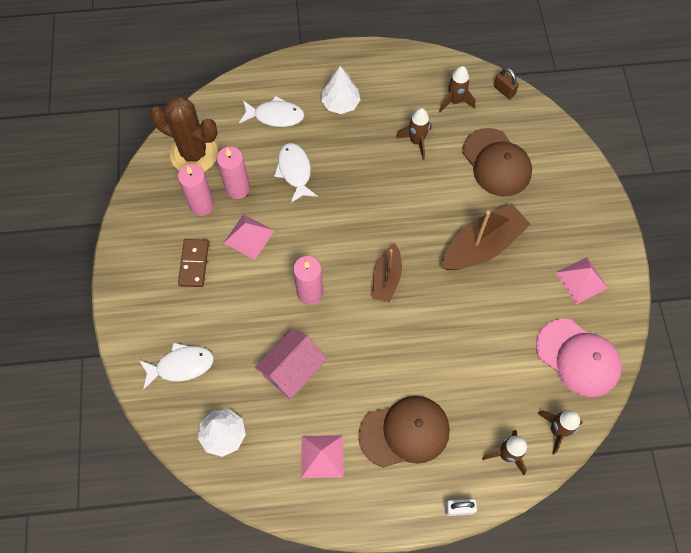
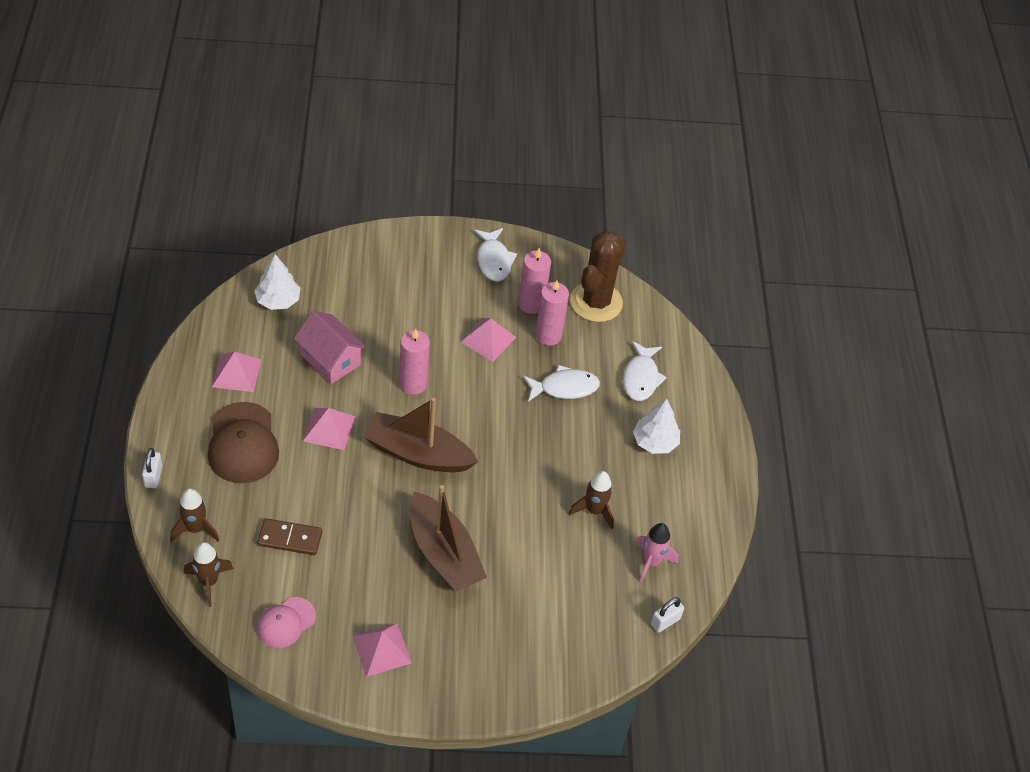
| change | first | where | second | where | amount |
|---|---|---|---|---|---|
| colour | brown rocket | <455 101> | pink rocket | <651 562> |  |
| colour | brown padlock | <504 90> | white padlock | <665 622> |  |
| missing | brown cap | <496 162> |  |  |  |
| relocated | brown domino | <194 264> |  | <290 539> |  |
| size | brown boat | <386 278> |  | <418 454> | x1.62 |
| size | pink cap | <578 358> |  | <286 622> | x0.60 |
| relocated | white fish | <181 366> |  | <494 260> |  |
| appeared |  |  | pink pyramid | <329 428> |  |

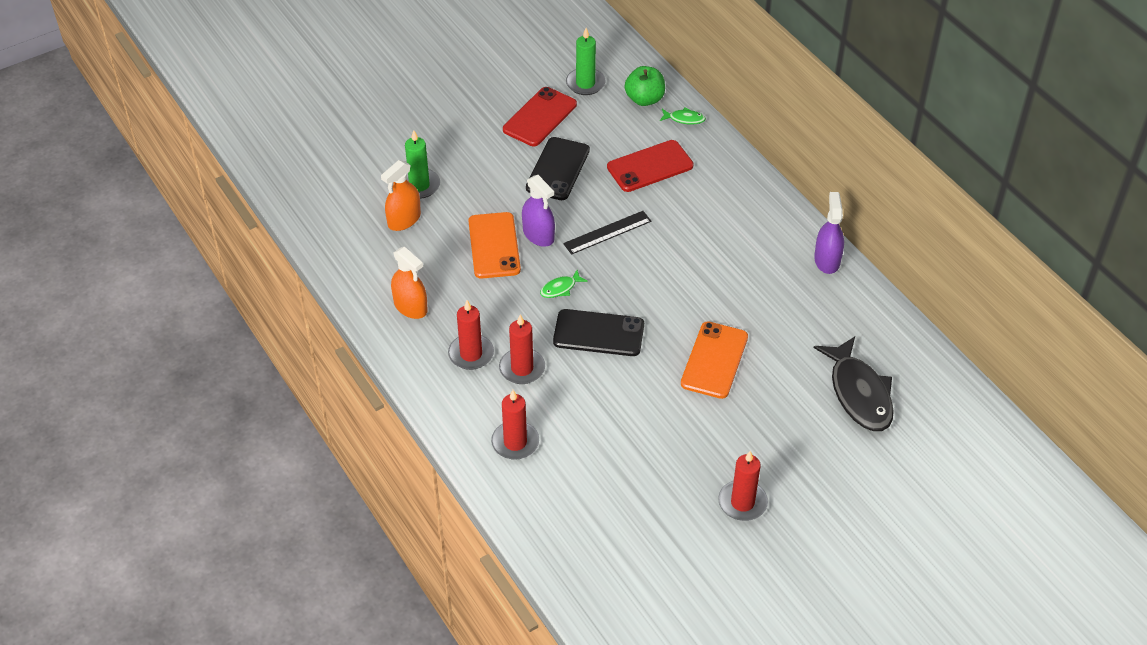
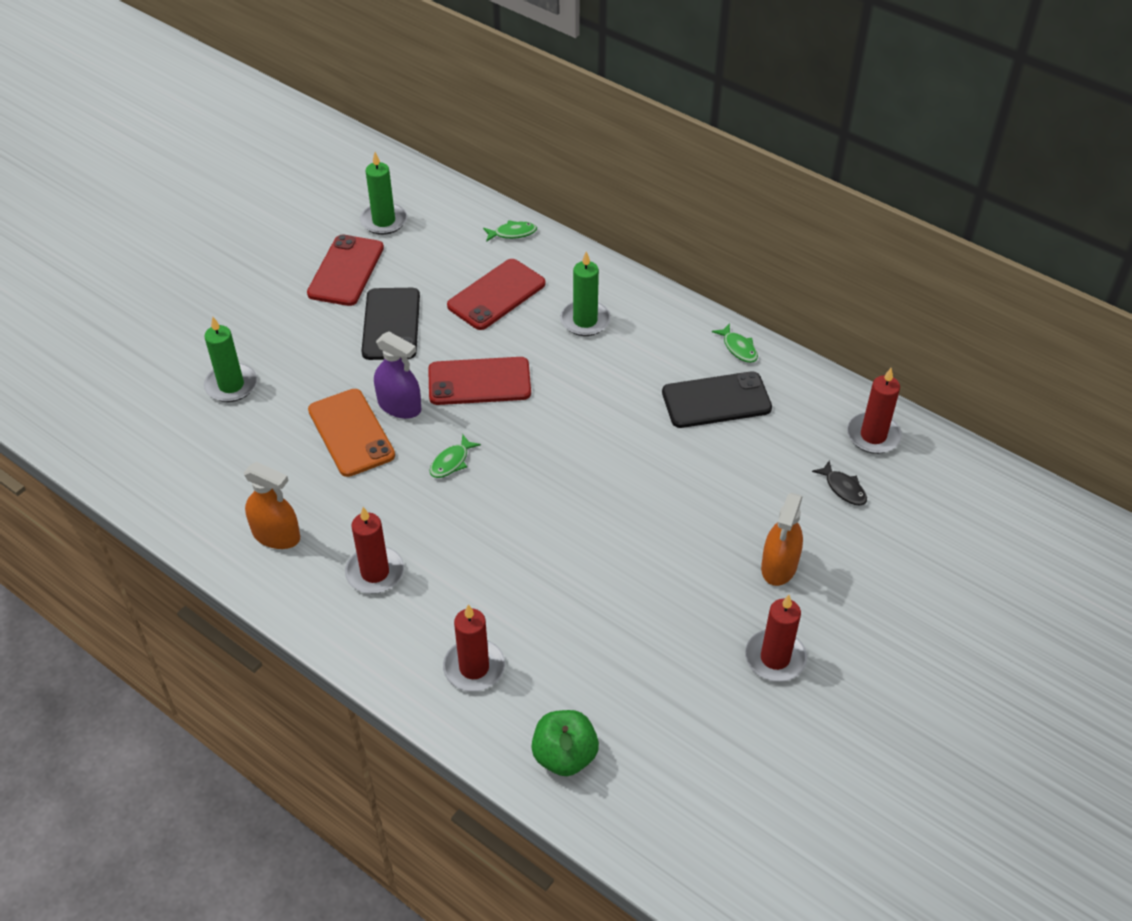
| change | first | where | second | where | amount |
|---|---|---|---|---|---|
| relocated | green apple | <644 99> |  | <564 756> |  |
| relocated | orange spray bottle | <404 220> |  | <779 566> |  |
| exchanged | purple spray bottle | <827 260> | green fish | <738 348> |  |
| exchanged | black ruler | <607 232> | red phone | <479 382> |  |
| relocated | black phone | <598 333> |  | <716 400> |  |
| relocated | red candle | <522 368> |  | <873 435> |  |
| missing | orange phone | <714 360> |  |  |  |
| size | black fish | <859 393> |  | <843 488> | x0.44 |
| appeared |  |  | green candle | <585 320> |  |

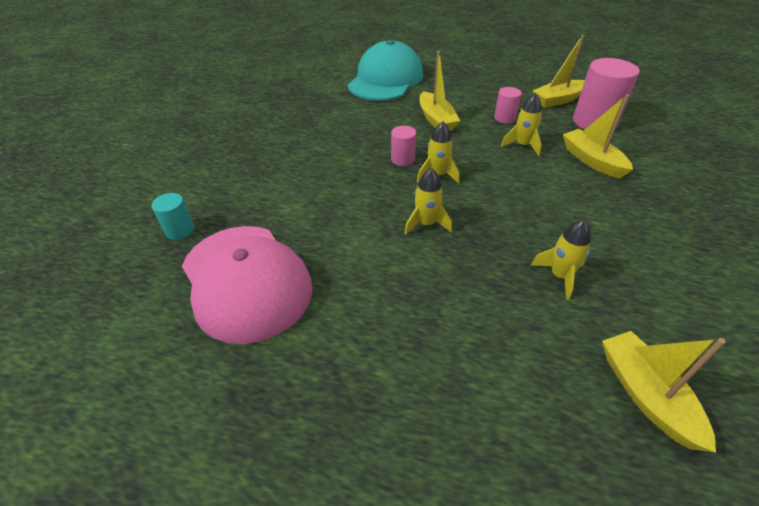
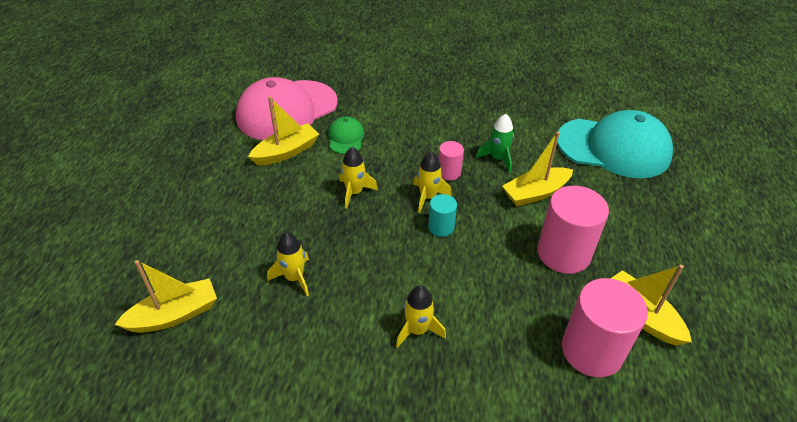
| change | first | where | second | where | amount |
|---|---|---|---|---|---|
| size | pink cylinder | <504 118> |  | <563 253> | x1.96 |
| relocated | yellow rocket | <522 145> |  | <417 330> |  |
| relocated | yellow boat | <592 160> |  | <286 152> |  |
| relocated | turquoise cylinder | <180 230> |  | <441 227> |  |
| appeared |  |  | green rocket | <497 158> |  |
| appeared |  |  | green cap | <346 138> |  |

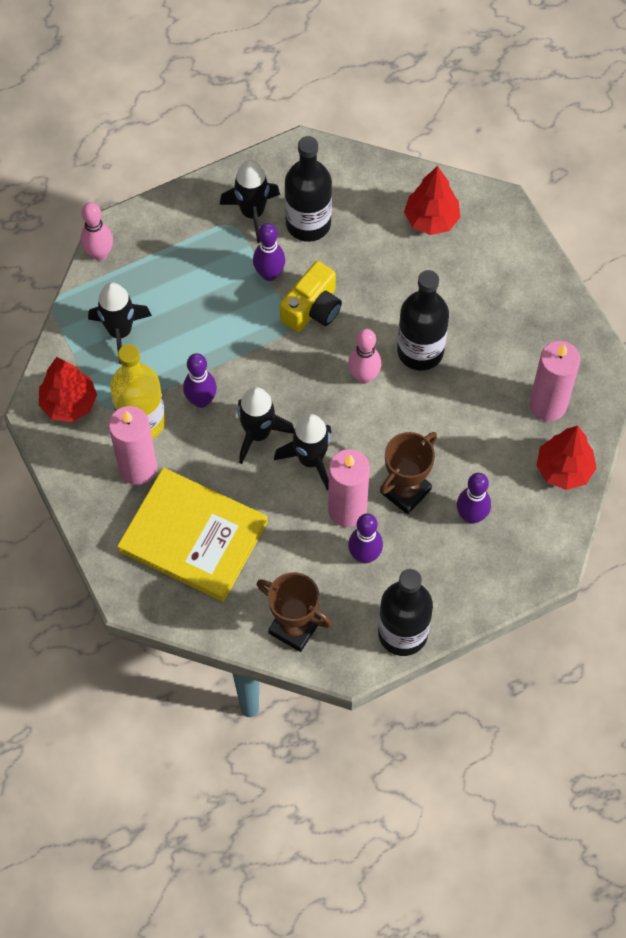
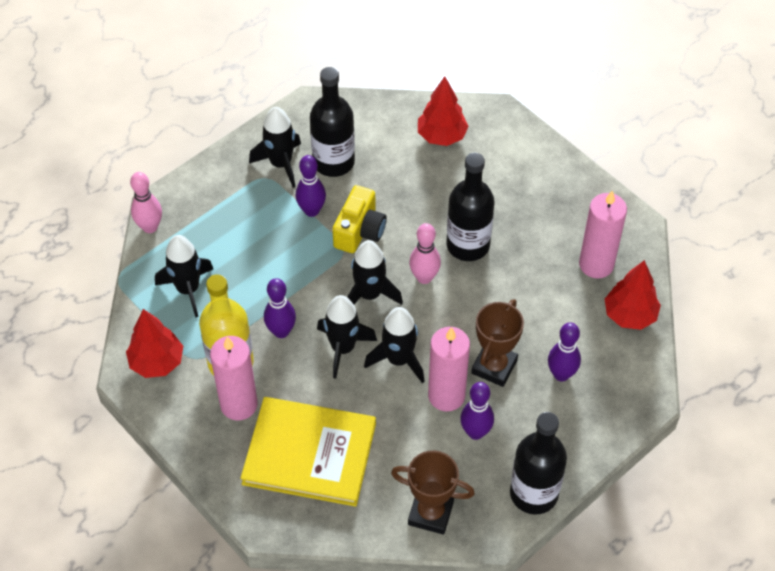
| change | first | where | second | where | amount |
|---|---|---|---|---|---|
| appeared |  |  | black rocket | <369 295> |  |

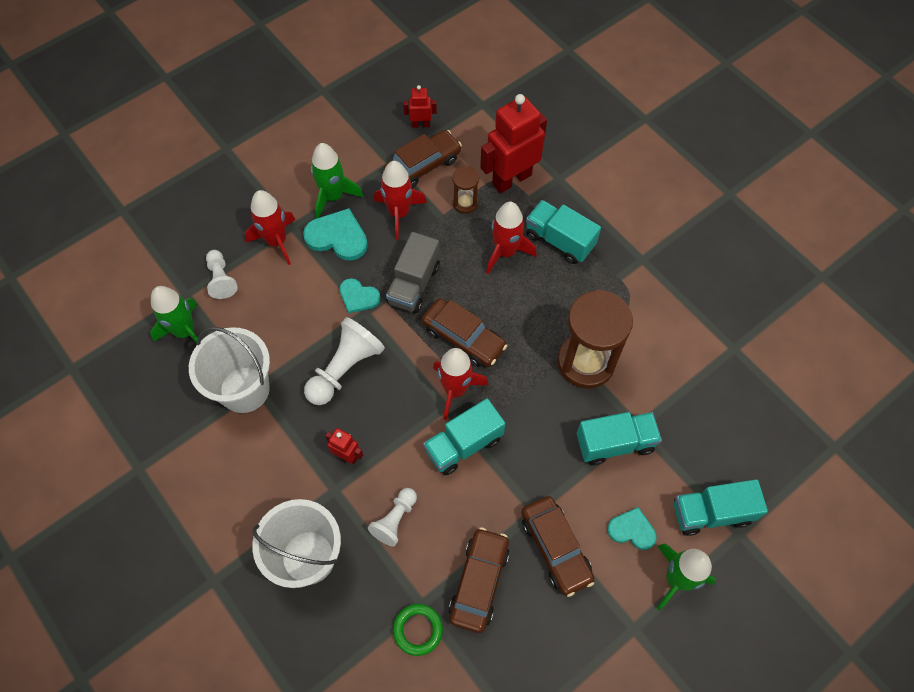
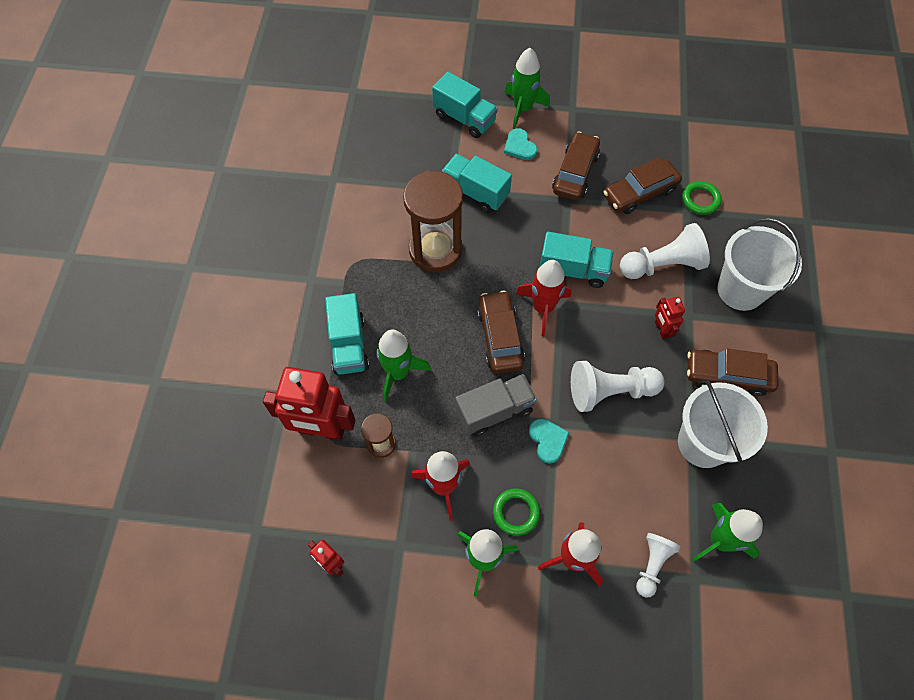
| change | first | where | second | where | amount |
|---|---|---|---|---|---|
| relocated | brown car | <423 166> |  | <727 376> |  |
| colour | red rocket | <505 252> | green rocket | <398 373> |  |
| exchanged | turquoise heart | <337 237> | green ring | <516 512> |  |
| size | white pawn | <395 520> |  | <662 265> | x1.64 |

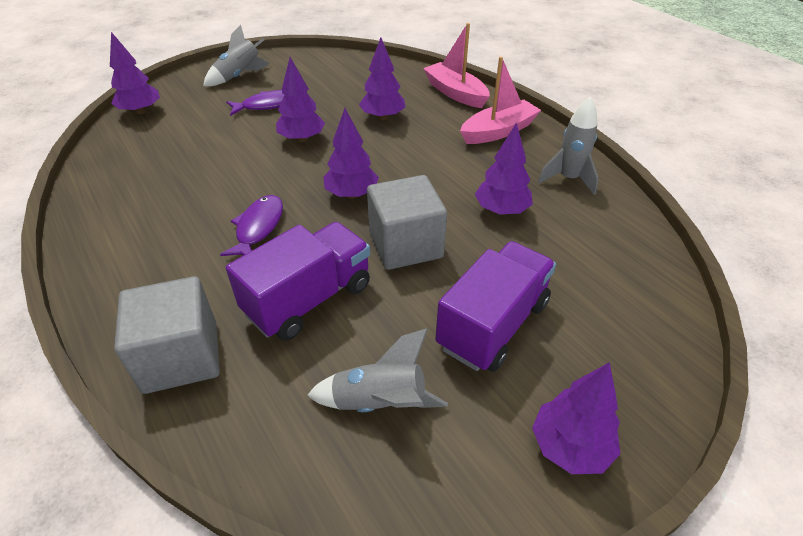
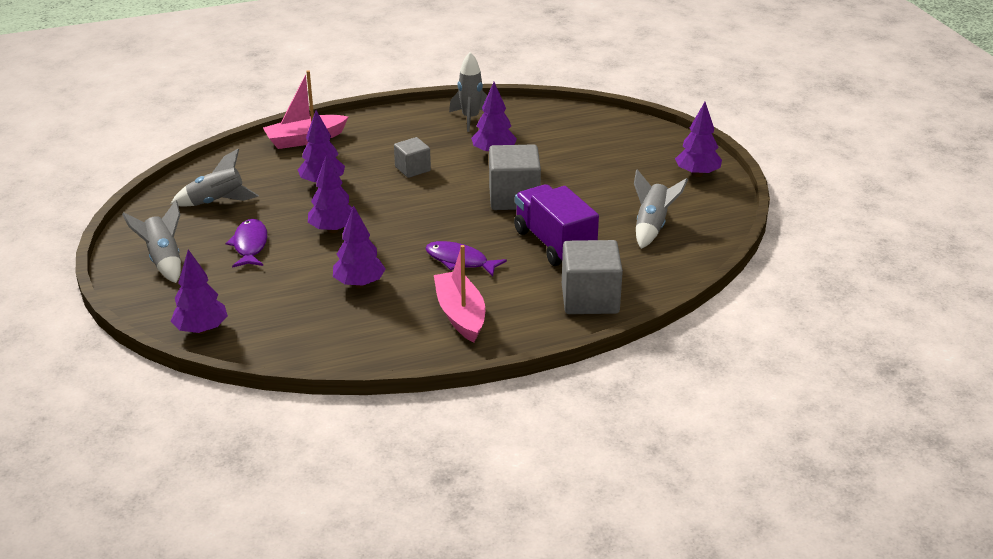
| change | first | where | second | where | amount |
|---|---|---|---|---|---|
| relocated | pink boat | <498 131> |  | <460 315> |  |
| relocated | purple tree | <352 194> |  | <359 284> |  |
| missing | purple truck | <493 325> |  |  |  |
| appeared |  |  | grey cube | <412 169> |  |
| appeared |  |  | grey rocket | <217 202> |  |

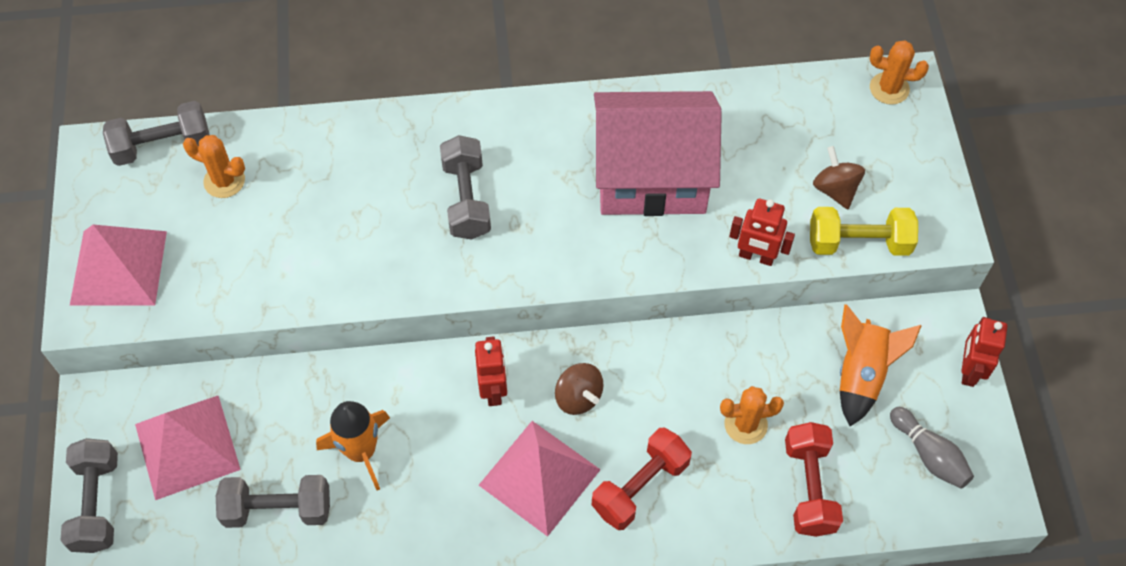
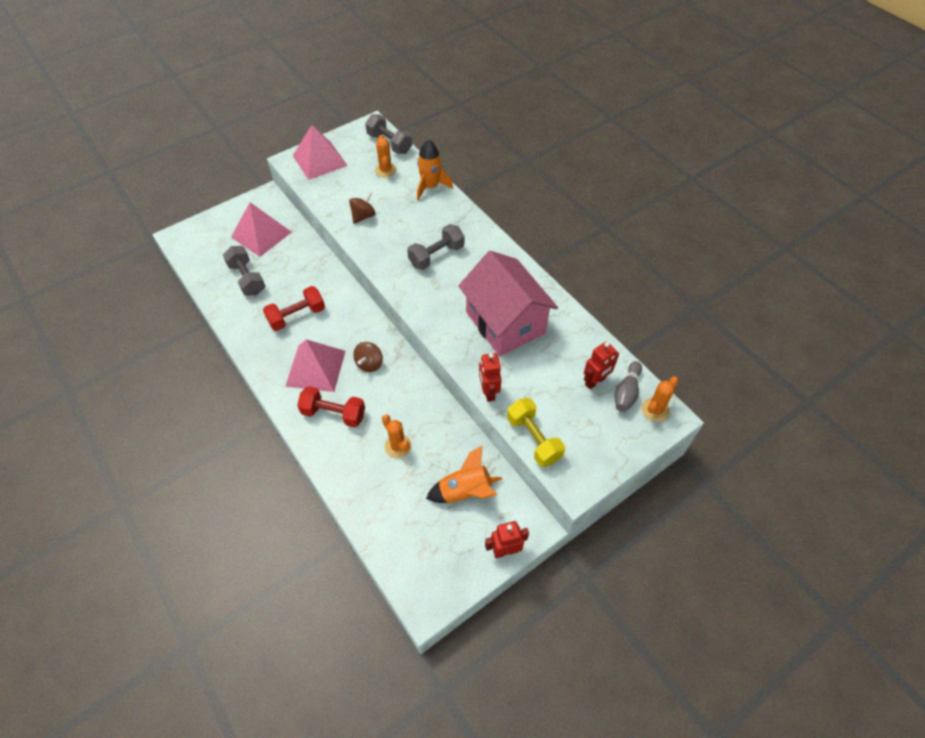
| change | first | where | second | where | amount |
|---|---|---|---|---|---|
| spun | orange cactus | <889 88> |  | <655 410> | 60 degrees clockwise |
| relocated | brown spinning top | <835 189> |  | <363 216> |  |
| relocated | red robot | <493 390> |  | <595 381> |  |
| relocated | orange rocket | <361 451> |  | <430 187> |  |
| relocated | grey bowling pin | <929 455> |  | <626 392> |  |
| relocated | red dumbbell | <809 487> |  | <297 316> |  |
| missing | grey dumbbell | <97 503> |  |  |  |

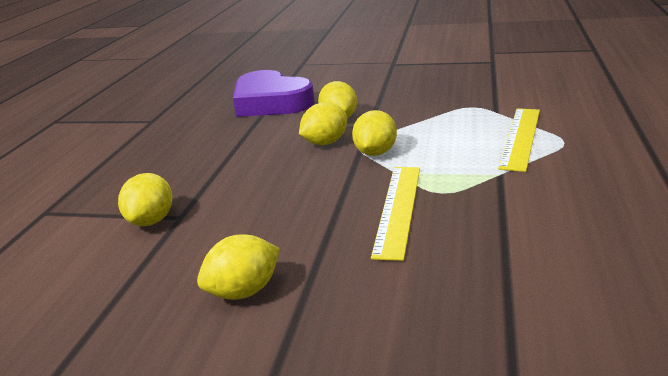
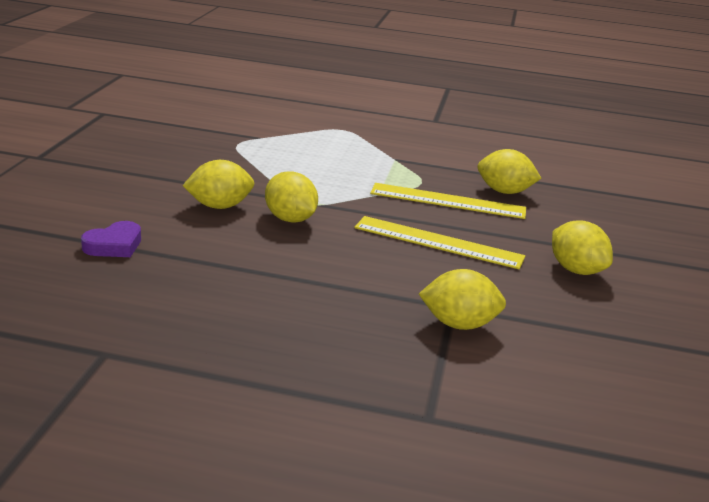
| change | first | where | second | where | amount |
|---|---|---|---|---|---|
| size | purple heart | <271 102> |  | <114 245> | x0.43 |
| relocated | yellow ruler | <520 137> |  | <438 242> |  |
| relocated | yellow lemon | <375 153> |  | <504 191> |  |

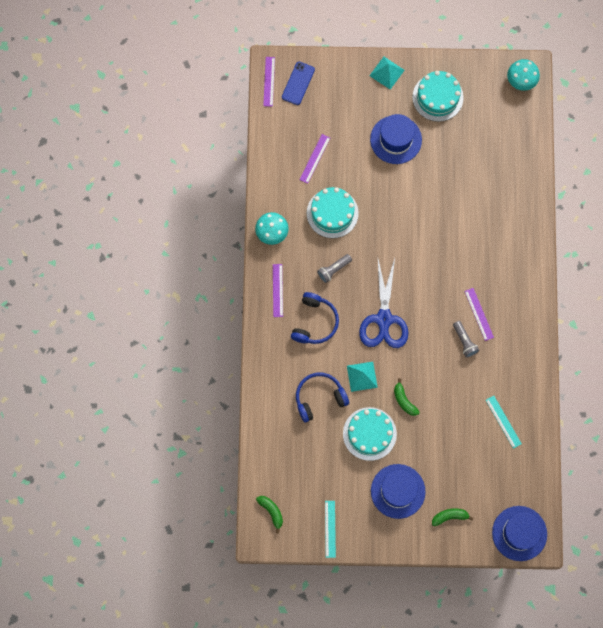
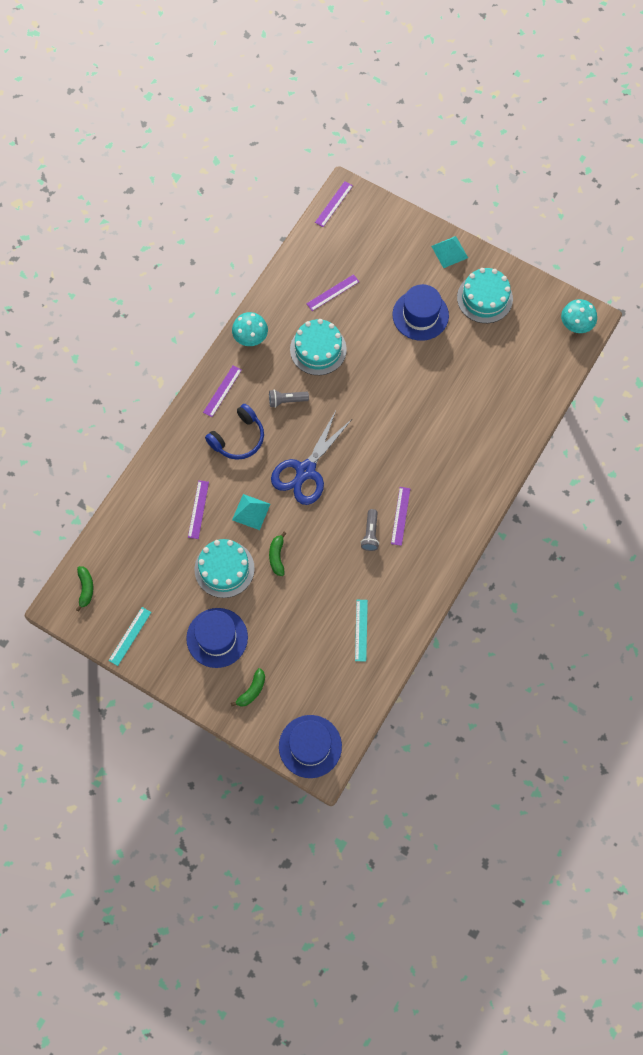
| change | first | where | second | where | amount |
|---|---|---|---|---|---|
| missing | blue phone | <298 83> |  |  |  |
| exchanged | blue headphones | <319 398> | purple ruler | <198 509> |  |
| spun | green banana | <450 516> |  | <252 690> | 105 degrees clockwise |

